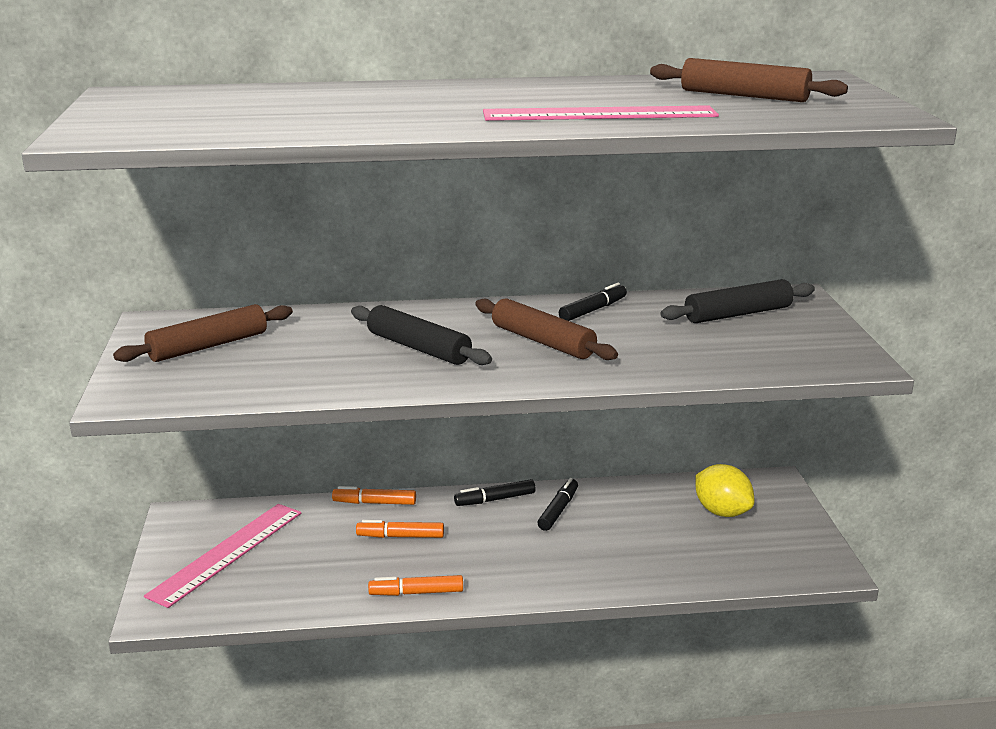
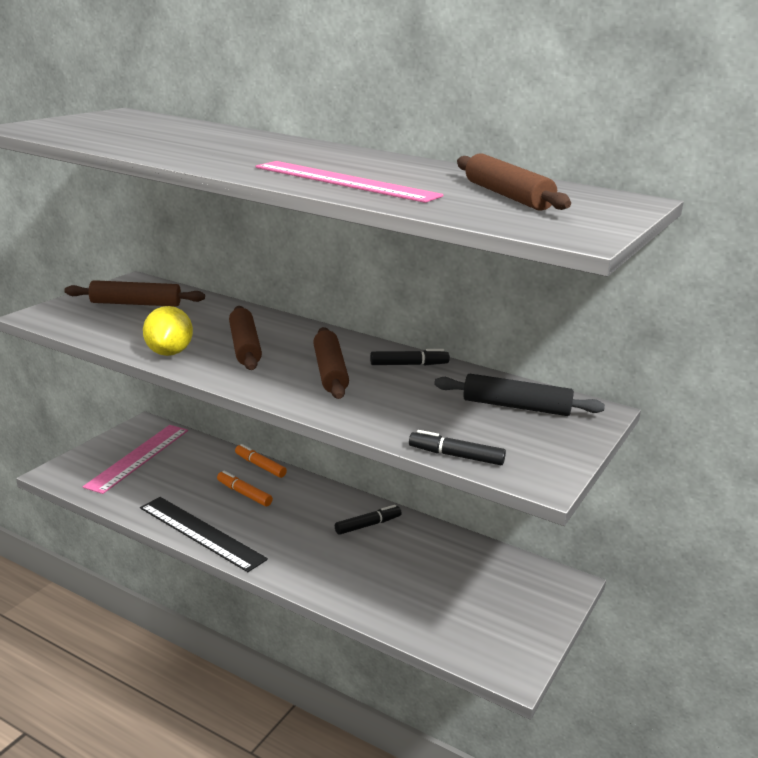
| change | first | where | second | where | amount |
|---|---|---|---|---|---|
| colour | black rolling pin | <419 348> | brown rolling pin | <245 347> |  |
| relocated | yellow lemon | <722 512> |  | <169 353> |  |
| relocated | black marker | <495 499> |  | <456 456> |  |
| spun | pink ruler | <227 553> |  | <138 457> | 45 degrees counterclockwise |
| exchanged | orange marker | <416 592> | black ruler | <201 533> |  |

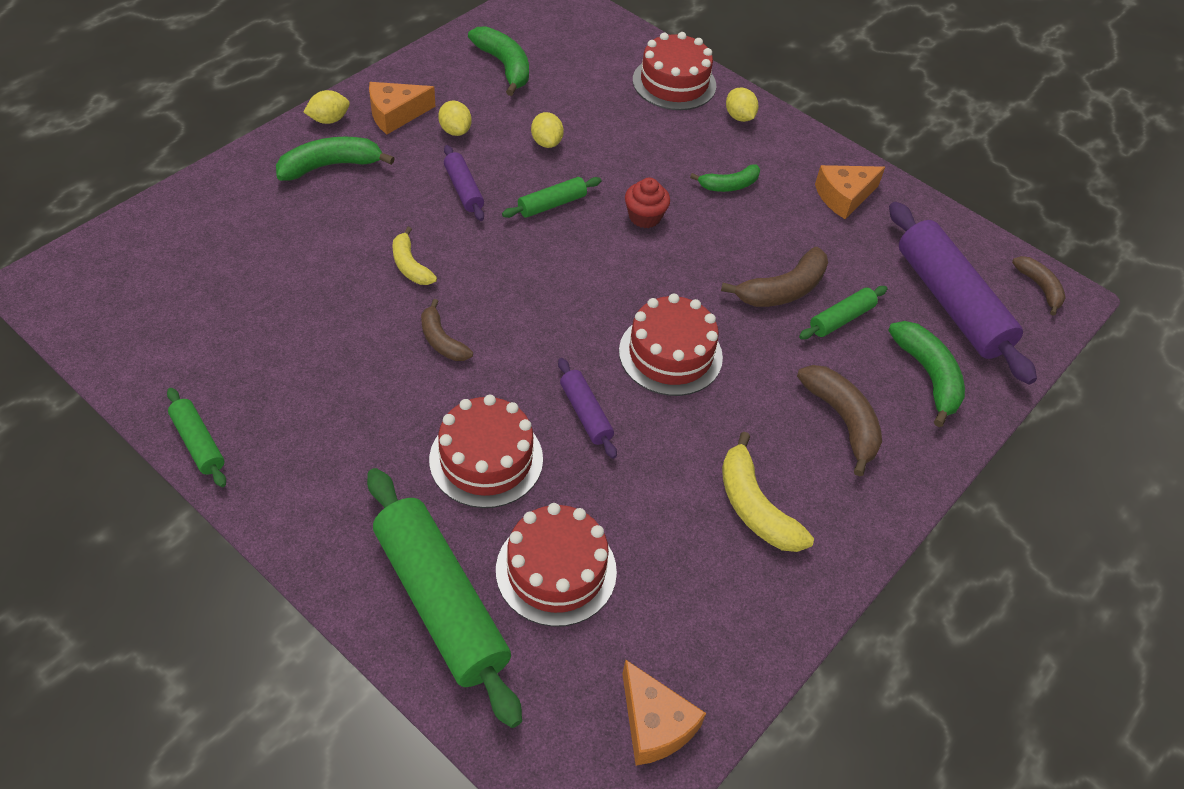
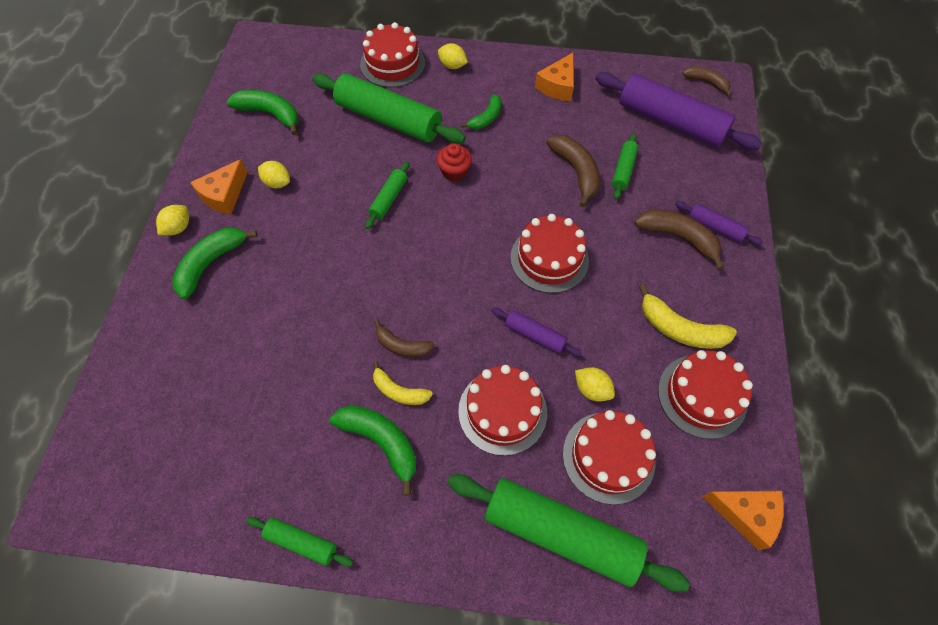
| change | first | where | second | where | amount |
|---|---|---|---|---|---|
| relocated | yellow lemon | <546 142> |  | <592 389> |  |
| relocated | purple rolling pin | <463 189> |  | <715 227> |  |
| relocated | yellow banana | <410 265> |  | <399 391> |  |
| spun | brown banana | <783 290> |  | <576 171> | 45 degrees counterclockwise |
| relocated | green banana | <928 376> |  | <381 442> |  |
| appeared |  |  | green rolling pin | <388 120> |  |
| appeared |  |  | red cake | <702 396> |  |

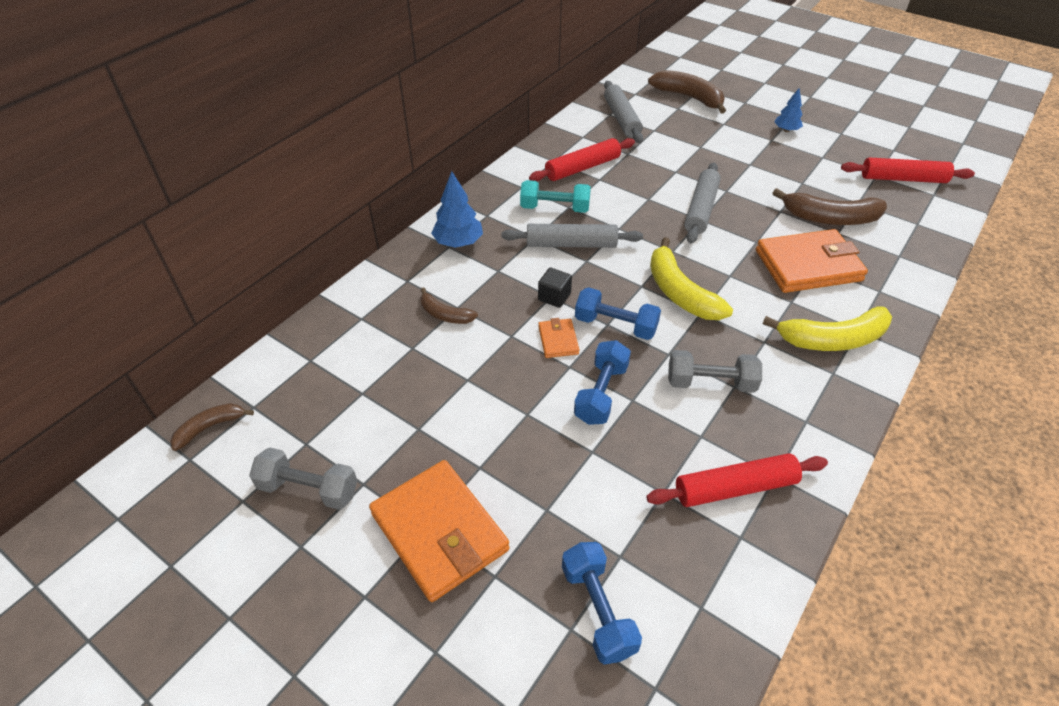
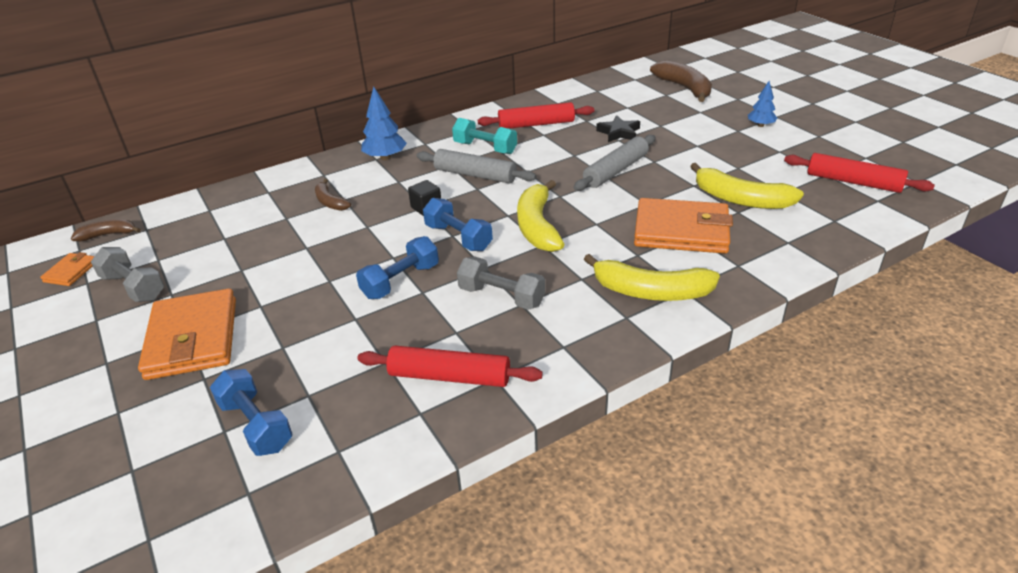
| change | first | where | second | where | amount |
|---|---|---|---|---|---|
| missing | grey rolling pin | <621 119> |  |  |  |
| colour | brown banana | <830 218> | yellow banana | <740 199> |  |
| relocated | orange wallet | <558 340> |  | <71 272> |  |
| spun | blue dumbbell | <598 610> |  | <256 425> | 45 degrees counterclockwise |
| appeared |  |  | black star | <619 133> |  |

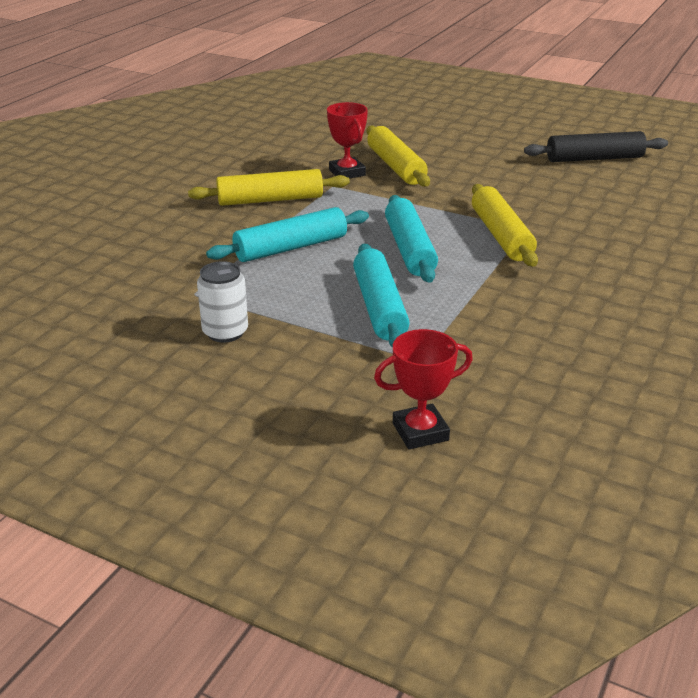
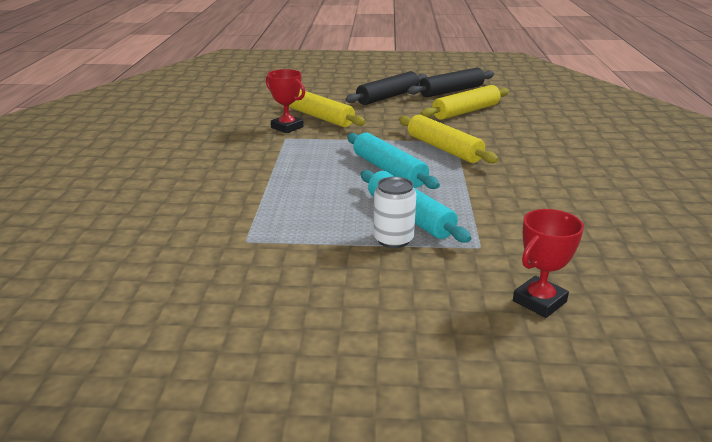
| change | first | where | second | where | amount |
|---|---|---|---|---|---|
| relocated | yellow rolling pin | <270 200> |  | <466 111> |  |
| missing | turquoise rolling pin | <291 247> |  |  |  |
| relocated | white can | <225 332> |  | <393 240> |  |
| appeared |  |  | black rolling pin | <388 97> |  |

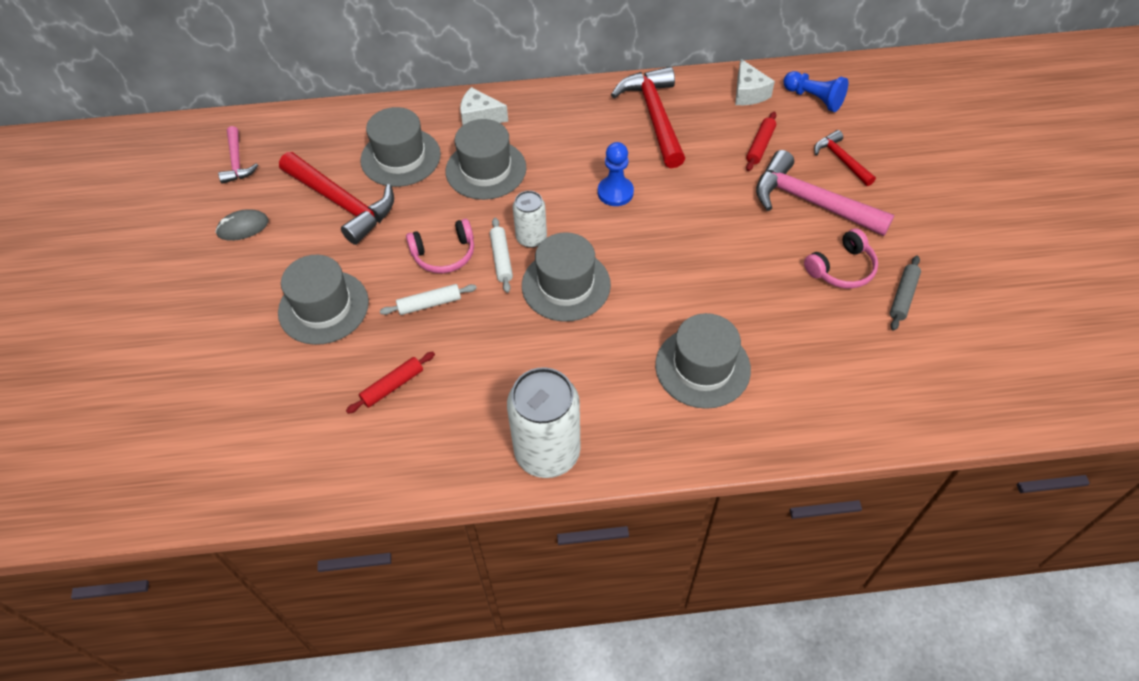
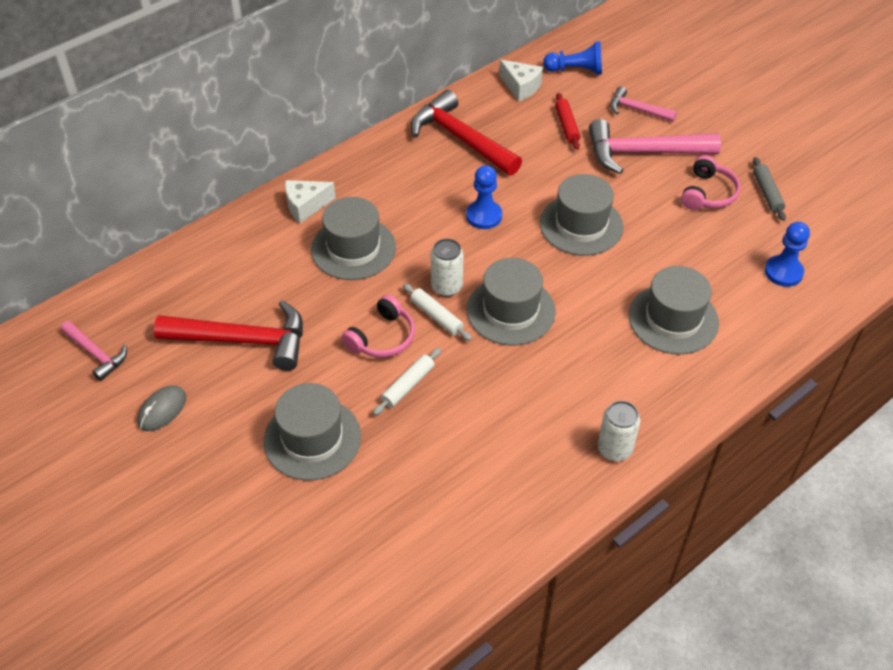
| change | first | where | second | where | amount |
|---|---|---|---|---|---|
| relocated | grey hat | <400 157> |  | <581 225> |  |
| colour | red hammer | <841 159> | pink hammer | <637 110> |  |
| missing | red rolling pin | <392 386> |  |  |  |
| size | white can | <547 452> |  | <614 449> | x0.55 |
| appeared |  |  | blue pawn | <783 272> |  |

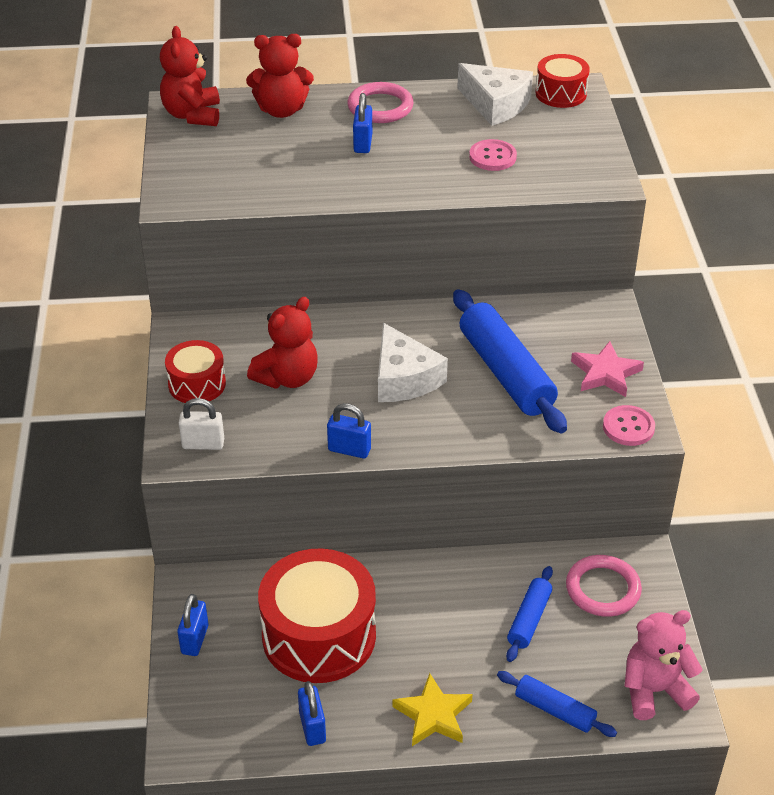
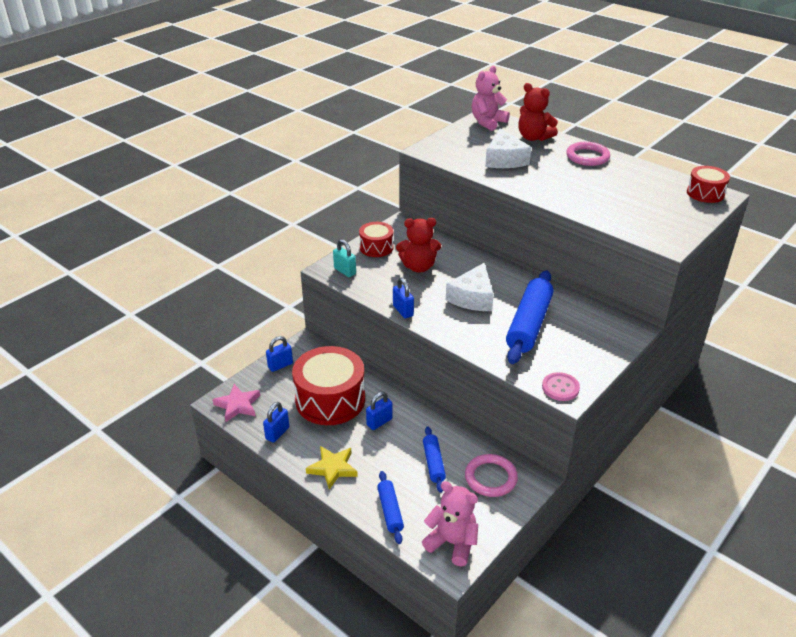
| change | first | where | second | where | amount |
|---|---|---|---|---|---|
| colour | red teddy bear | <192 115> | pink teddy bear | <487 122> |  |
| relocated | white cheese | <496 104> |  | <504 159> |  |
| relocated | blue padlock | <363 143> |  | <379 422> |  |
| missing | pink button | <492 157> |  |  |  |
| relocated | pink star | <605 373> |  | <238 405> |  |
| colour | white padlock | <203 444> | turquoise padlock | <345 271> |  |
| spun | blue rolling pin | <529 619> |  | <433 463> | 75 degrees counterclockwise |

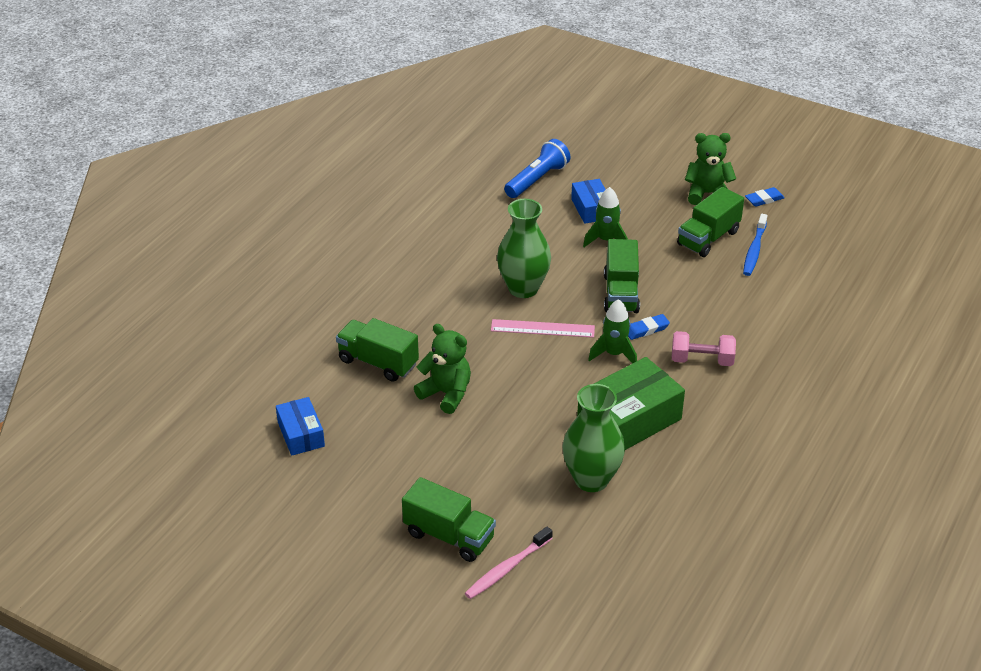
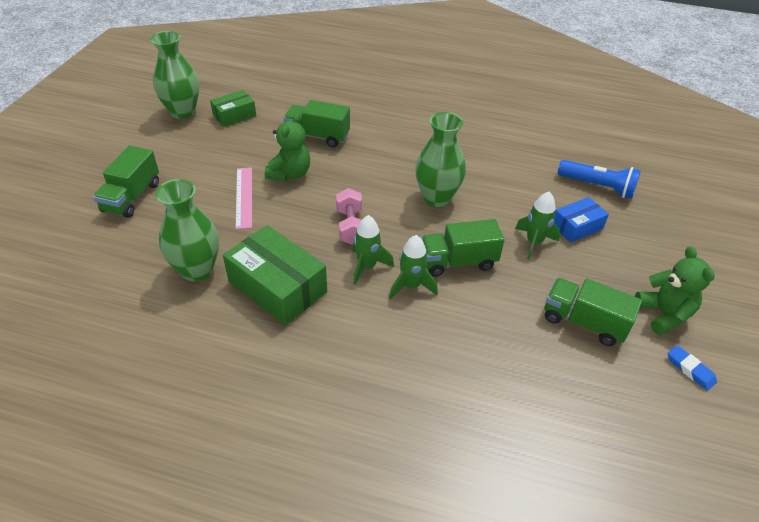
| change | first | where | second | where | amount |
|---|---|---|---|---|---|
| missing | blue toothbrush | <754 250> |  |  |  |
| exchanged | blue eraser | <646 329> | green rocket | <411 286> |  |
| spun | green truck | <378 362> |  | <317 136> | 90 degrees counterclockwise |
| relocated | pink ruler | <542 328> |  | <244 197> |  |
| relocated | pink dumbbell | <702 360> |  | <350 226> |  |
| colour | blue box | <301 434> | green box | <234 115> |  |
| missing | pink toothbrush | <507 568> |  |  |  |
| appeared |  |  | green vase | <183 112> |  |

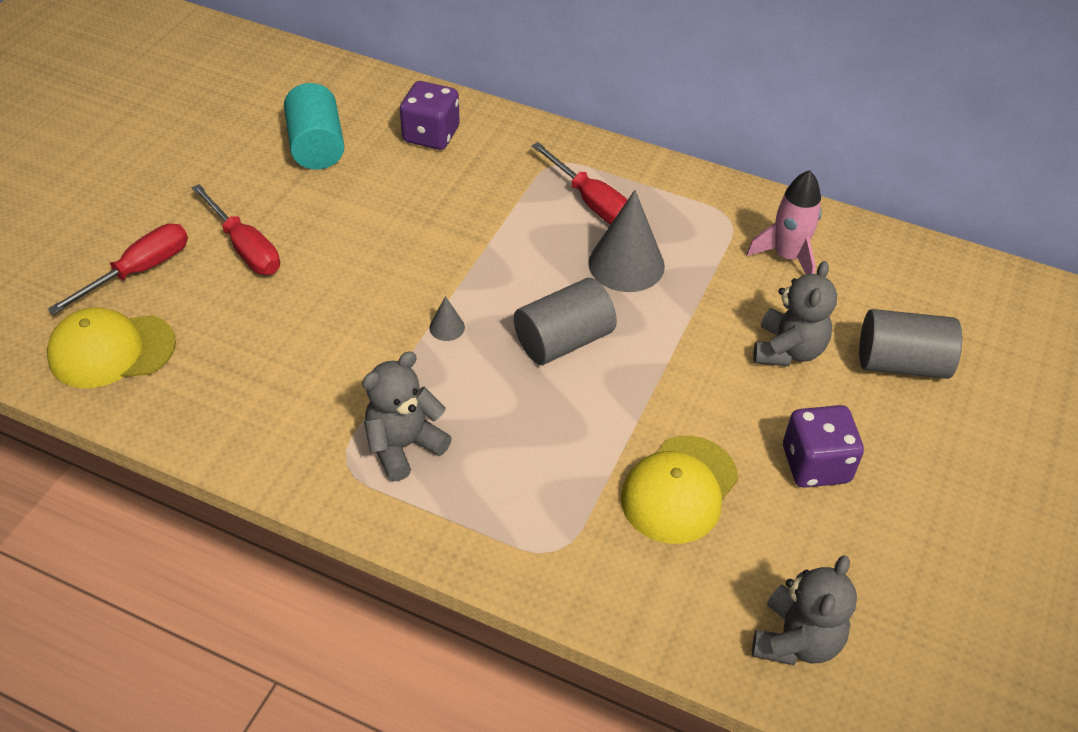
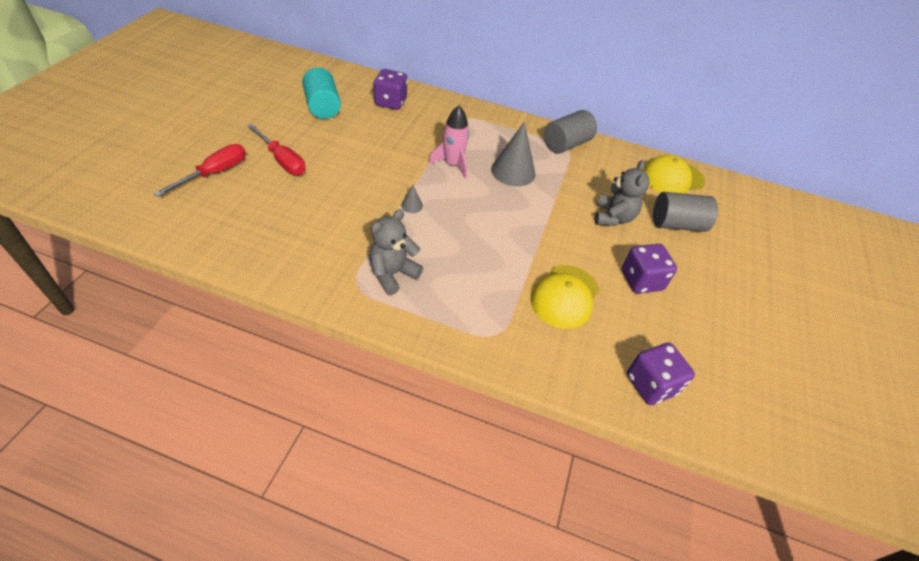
| change | first | where | second | where | amount |
|---|---|---|---|---|---|
| missing | red screwdriver | <591 202> |  |  |  |
| relocated | pink rocket | <787 256> |  | <452 164> |  |
| relocated | grey cylinder | <563 340> |  | <566 144> |  |
| relocated | yellow cap | <111 350> |  | <672 178> |  |
| exchanged | grey teddy bear | <796 640> | purple dice | <651 384> |  |

